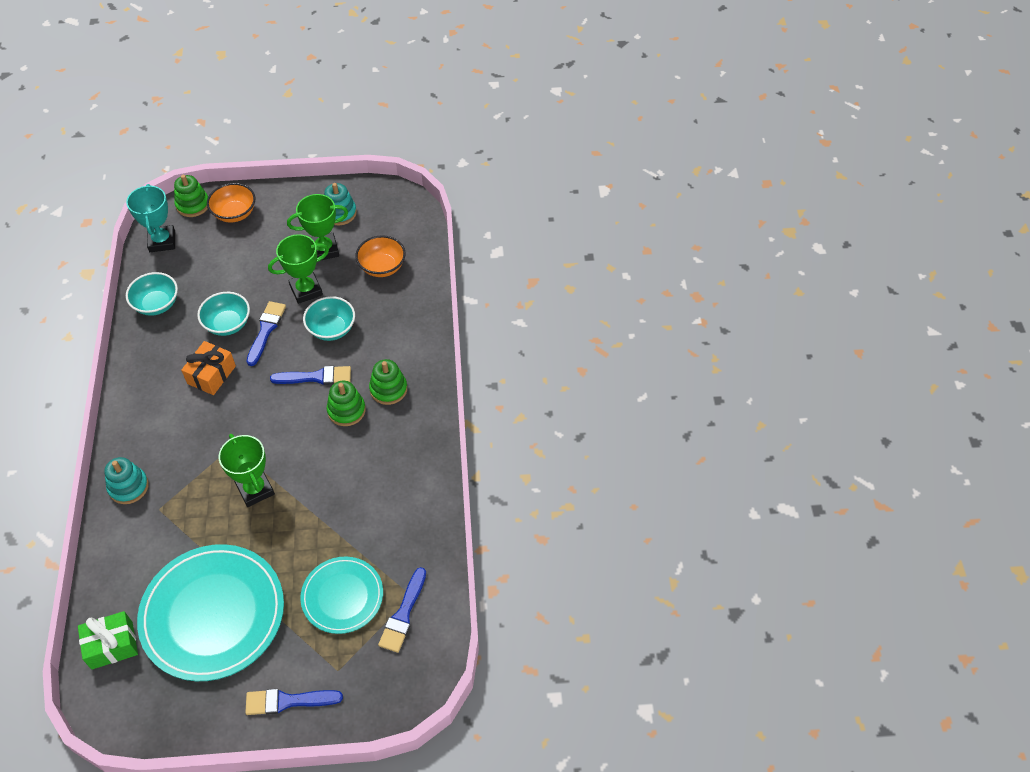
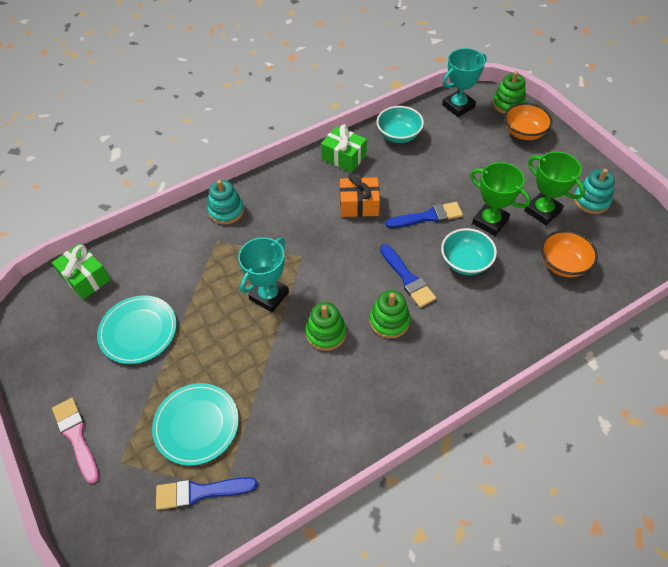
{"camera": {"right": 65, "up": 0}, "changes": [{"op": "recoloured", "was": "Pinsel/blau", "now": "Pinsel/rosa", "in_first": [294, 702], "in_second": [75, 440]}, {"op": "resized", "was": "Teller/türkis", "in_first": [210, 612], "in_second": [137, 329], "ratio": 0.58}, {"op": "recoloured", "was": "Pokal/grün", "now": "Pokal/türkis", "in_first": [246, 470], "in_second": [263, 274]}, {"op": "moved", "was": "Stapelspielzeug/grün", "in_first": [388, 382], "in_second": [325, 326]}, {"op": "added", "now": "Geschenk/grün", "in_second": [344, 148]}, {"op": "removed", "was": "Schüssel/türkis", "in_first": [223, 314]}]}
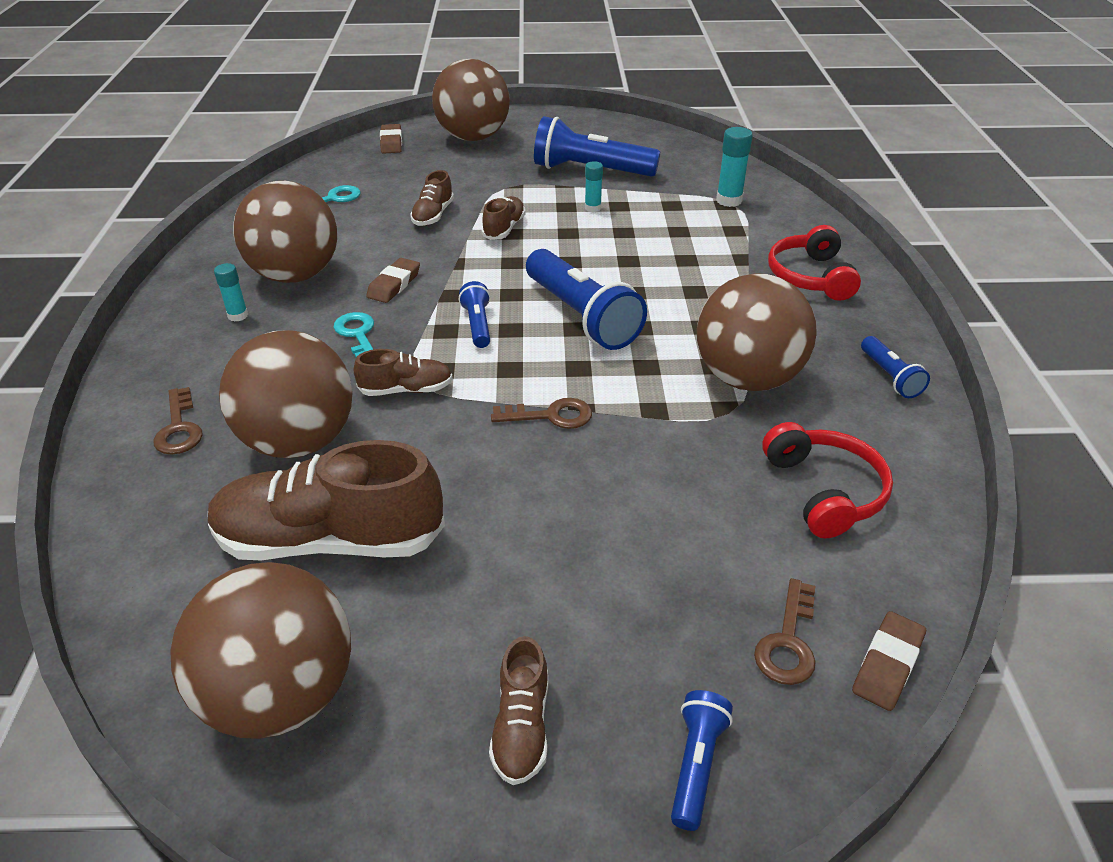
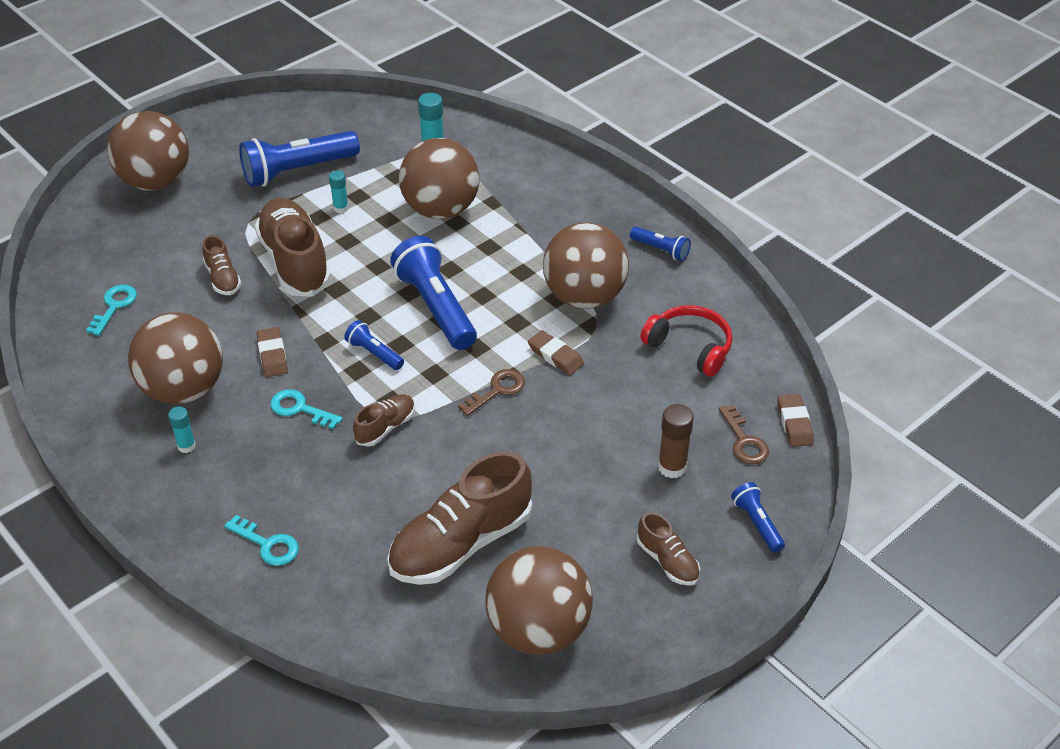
{"camera": {"right": -40, "up": 5}, "changes": [{"op": "recoloured", "was": "Schlüssel/braun", "now": "Schlüssel/türkis", "in_first": [178, 421], "in_second": [261, 540]}, {"op": "resized", "was": "Schuh/braun", "in_first": [503, 218], "in_second": [293, 247], "ratio": 2.04}, {"op": "turned", "was": "Taschenlampe/blau", "in_first": [586, 299], "in_second": [433, 293], "clockwise": -135}, {"op": "moved", "was": "Ball/braun", "in_first": [285, 394], "in_second": [439, 178]}, {"op": "moved", "was": "Radiergummi/braun", "in_first": [391, 139], "in_second": [556, 352]}, {"op": "added", "now": "Klebestift/braun", "in_second": [676, 441]}, {"op": "removed", "was": "Kopfhörer/rot", "in_first": [814, 263]}]}
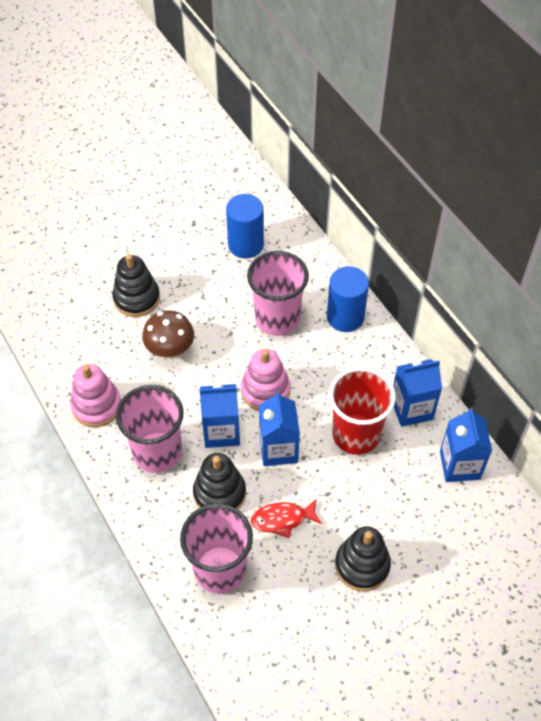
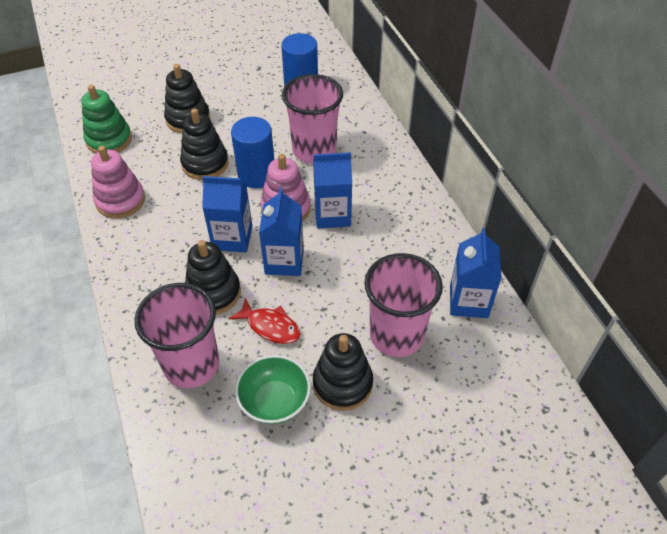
{"camera": {"right": 10, "up": -5}, "changes": [{"op": "added", "now": "Stapelspielzeug/grün", "in_second": [106, 119]}, {"op": "replaced", "was": "Pilz/braun", "now": "Stapelspielzeug/schwarz", "in_first": [168, 334], "in_second": [204, 144]}, {"op": "turned", "was": "Fisch/rot", "in_first": [286, 518], "in_second": [265, 321], "clockwise": -150}, {"op": "moved", "was": "Vollzylinder/blau", "in_first": [348, 299], "in_second": [252, 152]}, {"op": "added", "now": "Schüssel/grün", "in_second": [273, 389]}, {"op": "moved", "was": "Getränkekarton/blau", "in_first": [417, 393], "in_second": [332, 191]}, {"op": "moved", "was": "Becher/rosa", "in_first": [150, 429], "in_second": [403, 305]}, {"op": "removed", "was": "Becher/rot", "in_first": [362, 411]}]}
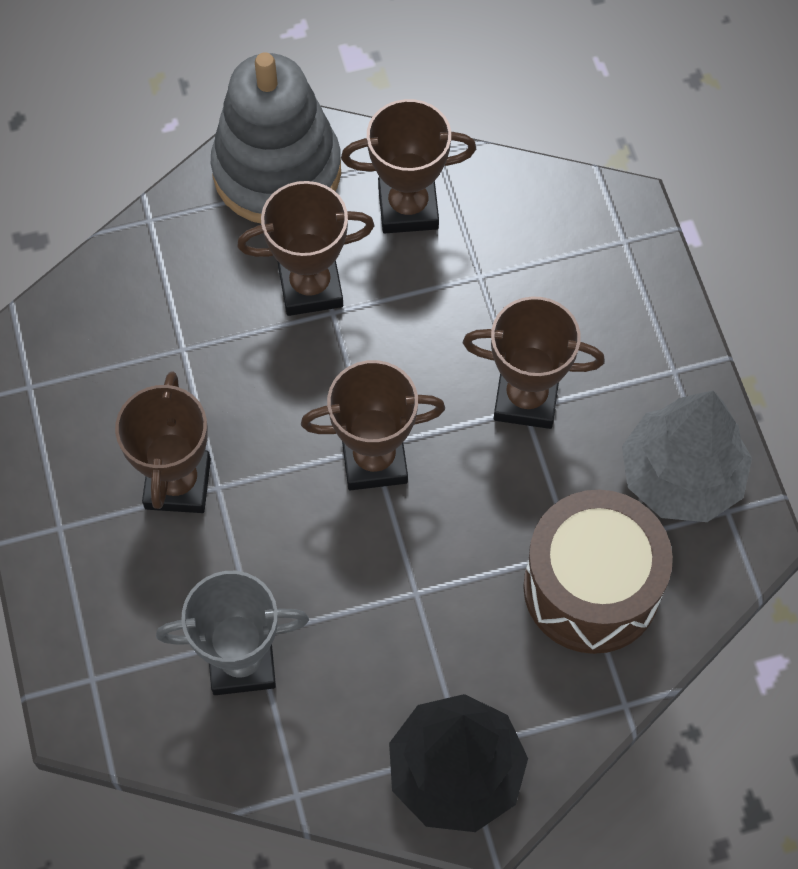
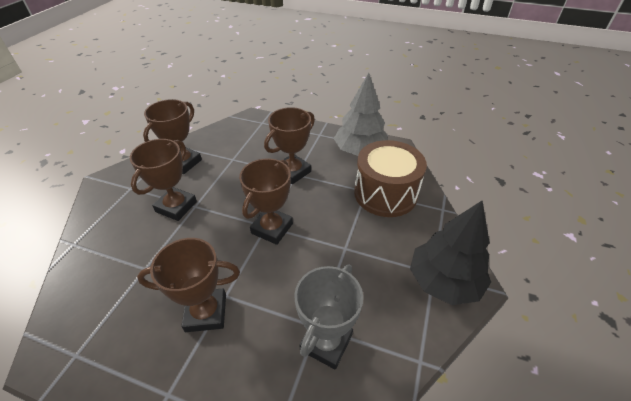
{"camera": {"right": -55, "up": -20}, "changes": [{"op": "turned", "was": "Pokal/braun", "in_first": [163, 442], "in_second": [188, 285], "clockwise": -45}, {"op": "removed", "was": "Stapelspielzeug/grau", "in_first": [276, 137]}]}
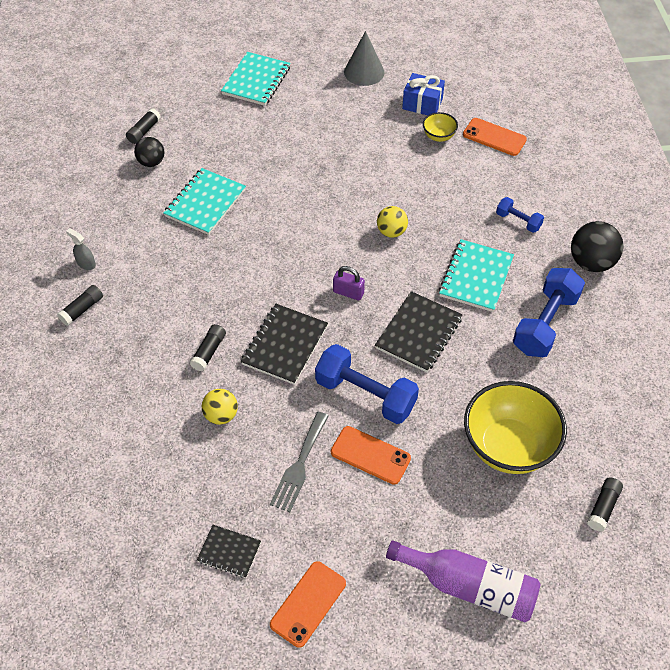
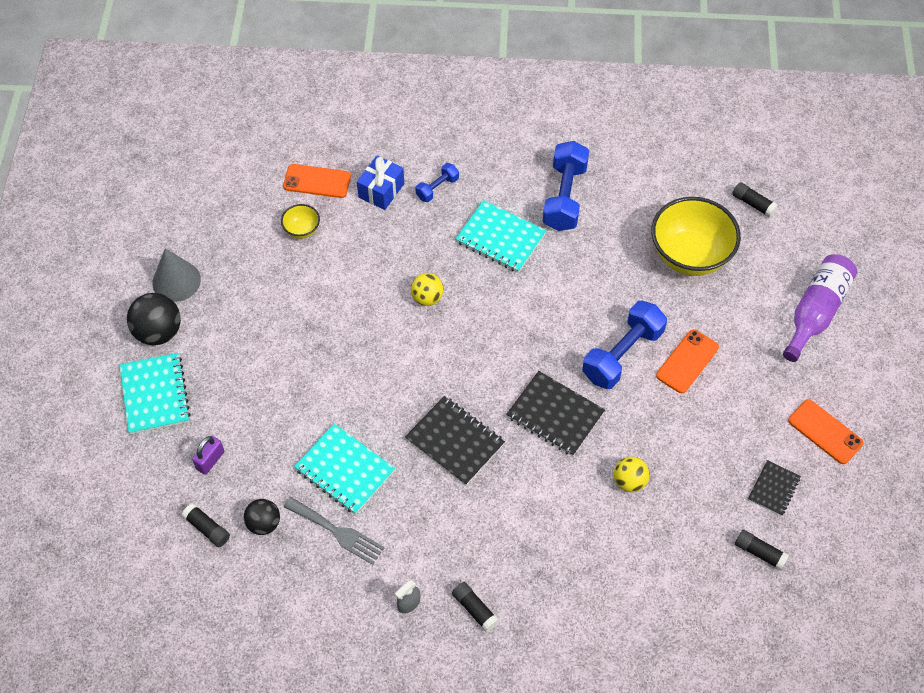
{"camera": {"right": -80, "up": 5}, "changes": [{"op": "turned", "was": "Notizbuch/türkis", "in_first": [255, 79], "in_second": [155, 393], "clockwise": 45}, {"op": "moved", "was": "Ball/schwarz", "in_first": [597, 246], "in_second": [154, 319]}, {"op": "moved", "was": "Vorhängeschloss/lila", "in_first": [349, 283], "in_second": [208, 455]}, {"op": "turned", "was": "Handy/orange", "in_first": [495, 137], "in_second": [317, 181], "clockwise": 60}, {"op": "moved", "was": "Gabel/grau", "in_first": [299, 462], "in_second": [334, 531]}, {"op": "moved", "was": "Geschenk/blau", "in_first": [423, 94], "in_second": [380, 183]}, {"op": "moved", "was": "Notizbuch/schwarz", "in_first": [418, 331], "in_second": [455, 441]}, {"op": "turned", "was": "Hantel/blau", "in_first": [549, 312], "in_second": [566, 186], "clockwise": 60}, {"op": "moved", "was": "Klebestift/schwarz", "in_first": [208, 347], "in_second": [762, 550]}]}
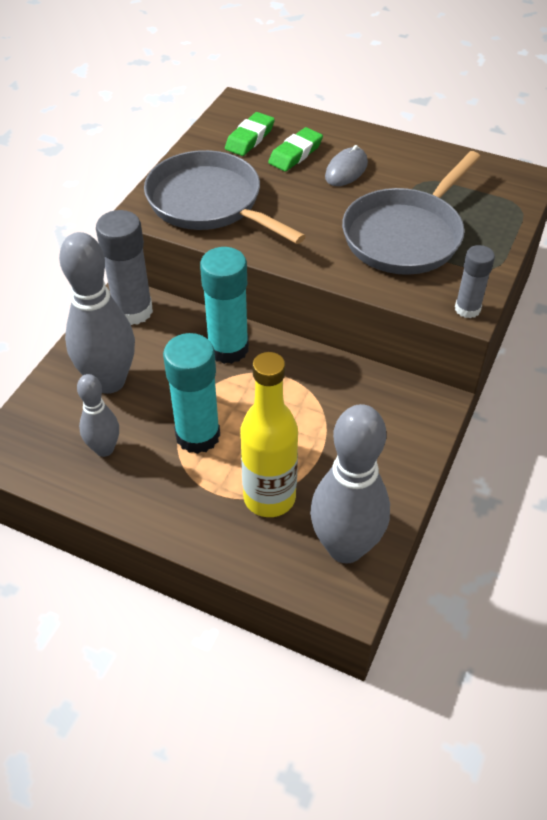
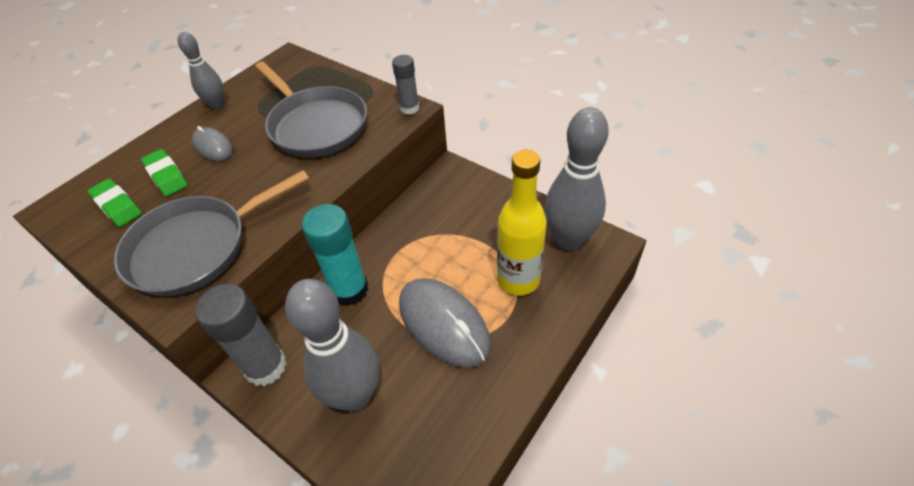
{"camera": {"right": -75, "up": 0}, "changes": [{"op": "moved", "was": "Bowlingkegel/grau", "in_first": [98, 415], "in_second": [201, 70]}, {"op": "replaced", "was": "Klebestift/türkis", "now": "Computermaus/grau", "in_first": [191, 393], "in_second": [445, 323]}]}
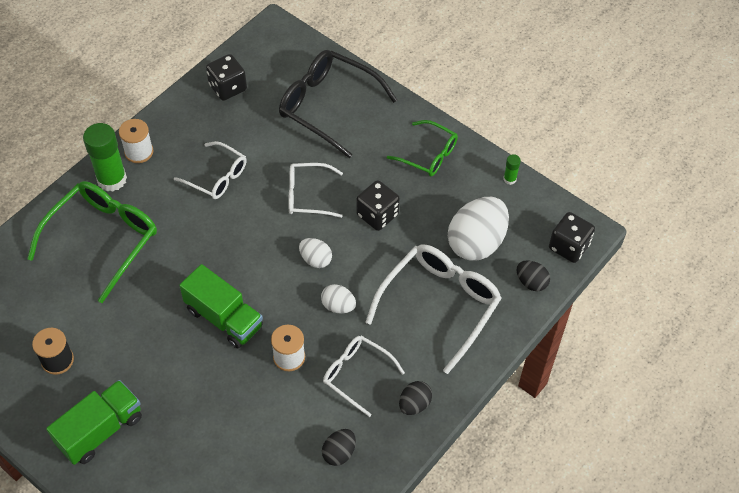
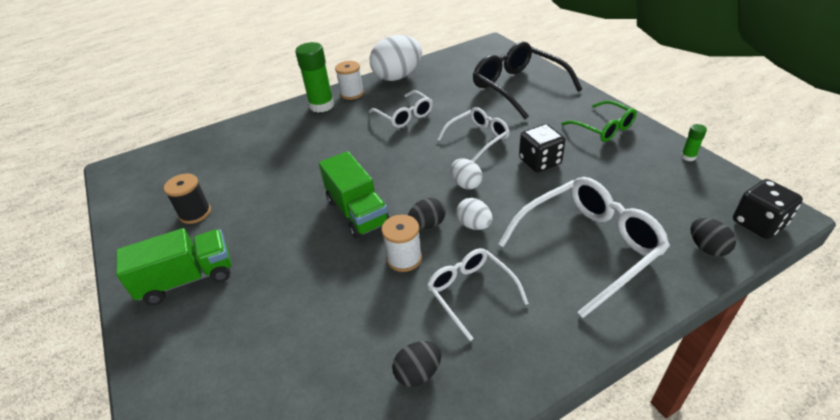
{"camera": {"right": 25, "up": -15}, "changes": [{"op": "moved", "was": "Ei/weiß", "in_first": [478, 229], "in_second": [395, 58]}, {"op": "moved", "was": "Ei/schwarz", "in_first": [415, 398], "in_second": [427, 213]}, {"op": "turned", "was": "Brille/weiß", "in_first": [315, 190], "in_second": [473, 134], "clockwise": 120}, {"op": "removed", "was": "Brille/grün", "in_first": [92, 242]}, {"op": "removed", "was": "Spielwürfel/schwarz", "in_first": [226, 77]}]}
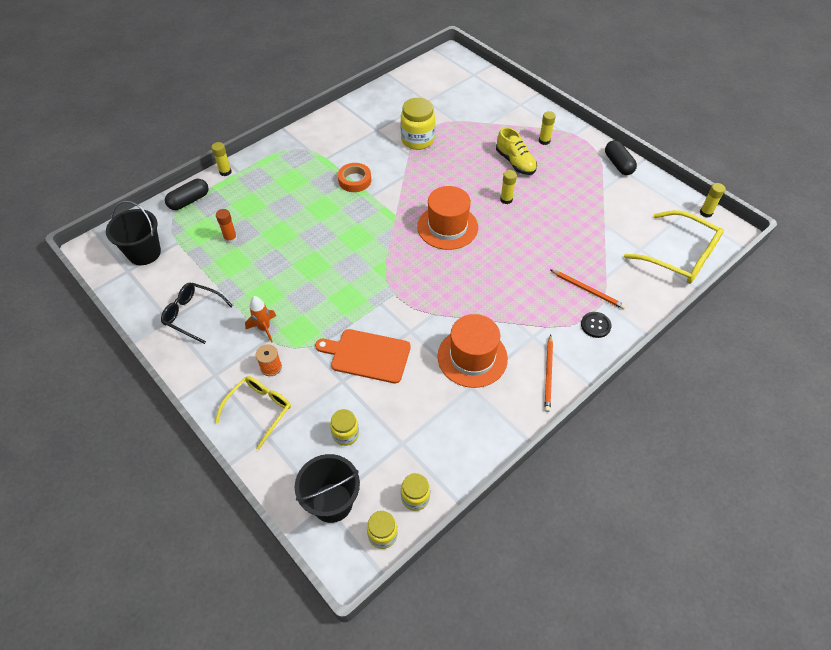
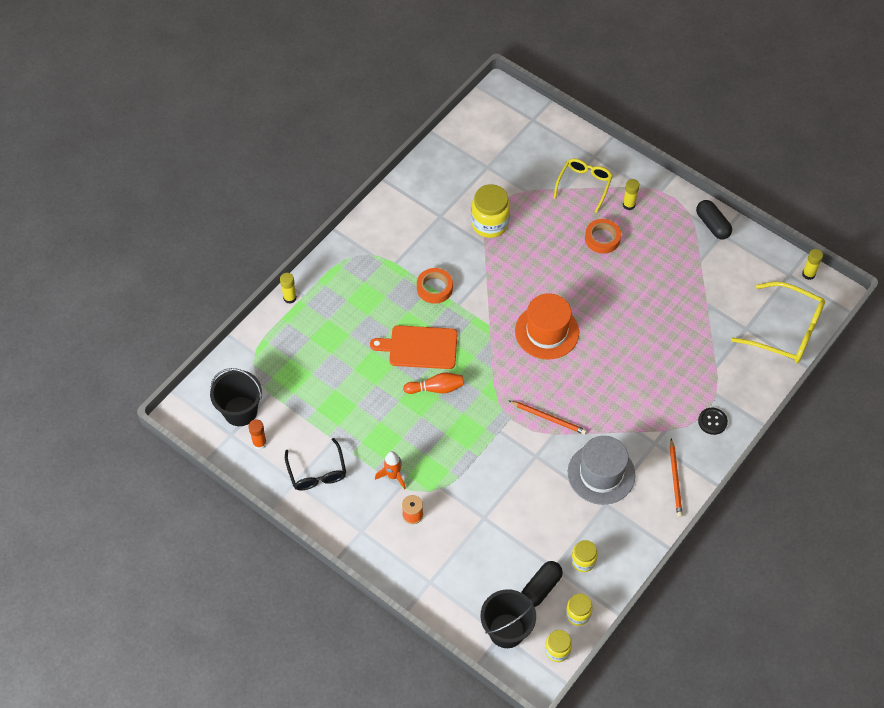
{"camera": {"right": -10, "up": 5}, "changes": [{"op": "moved", "was": "Klebestift/orange", "in_first": [226, 226], "in_second": [257, 434]}, {"op": "turned", "was": "Brille/schwarz", "in_first": [197, 313], "in_second": [315, 464], "clockwise": -120}, {"op": "moved", "was": "Schneidebrett/orange", "in_first": [363, 356], "in_second": [414, 347]}, {"op": "added", "now": "Bowlingkegel/orange", "in_second": [433, 383]}, {"op": "moved", "was": "Bleistift/orange", "in_first": [588, 289], "in_second": [548, 418]}, {"op": "moved", "was": "Kapsel/schwarz", "in_first": [187, 194], "in_second": [542, 584]}, {"op": "moved", "was": "Brille/gelb", "in_first": [253, 413], "in_second": [583, 186]}, {"op": "recoloured", "was": "Hut/orange", "now": "Hut/grau", "in_first": [472, 351], "in_second": [601, 470]}, {"op": "moved", "was": "Einmachglas/gelb", "in_first": [344, 427], "in_second": [584, 556]}, {"op": "replaced", "was": "Schuh/gelb", "now": "Klebeband/orange", "in_first": [516, 151], "in_second": [603, 236]}, {"op": "removed", "was": "Klebestift/gelb", "in_first": [508, 187]}]}
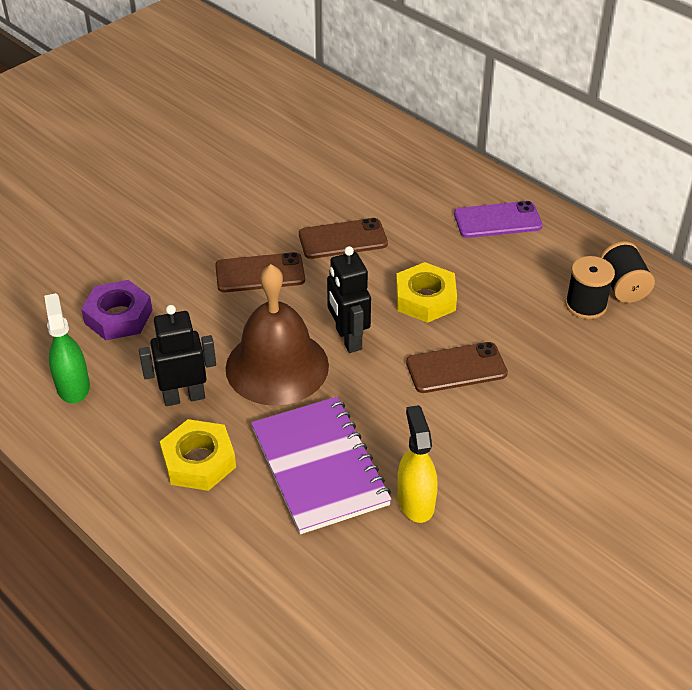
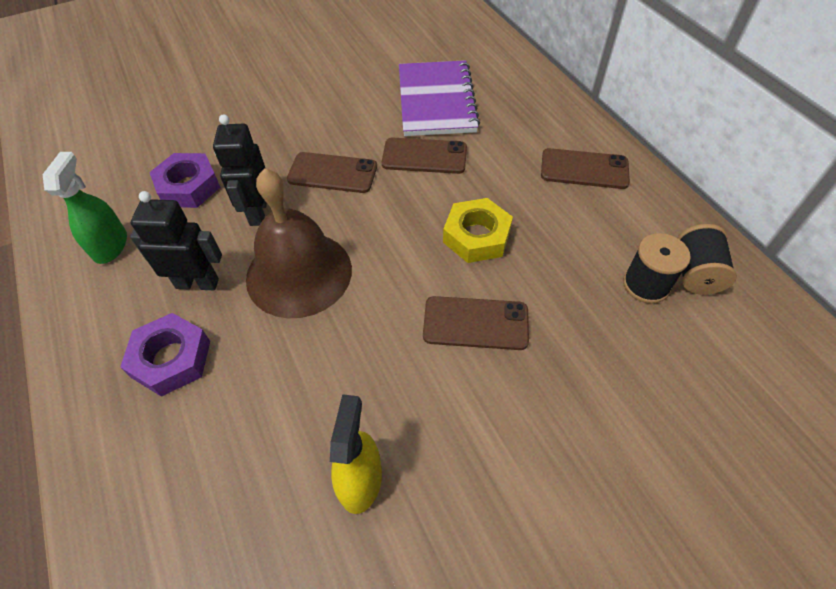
{"camera": {"right": 20, "up": 10}, "changes": [{"op": "recoloured", "was": "Sechskantmutter/gelb", "now": "Sechskantmutter/lila", "in_first": [198, 455], "in_second": [165, 355]}, {"op": "moved", "was": "Roboter/schwarz", "in_first": [349, 299], "in_second": [240, 170]}, {"op": "moved", "was": "Notizbuch/lila", "in_first": [321, 465], "in_second": [439, 98]}, {"op": "recoloured", "was": "Handy/lila", "now": "Handy/braun", "in_first": [498, 219], "in_second": [585, 168]}]}
